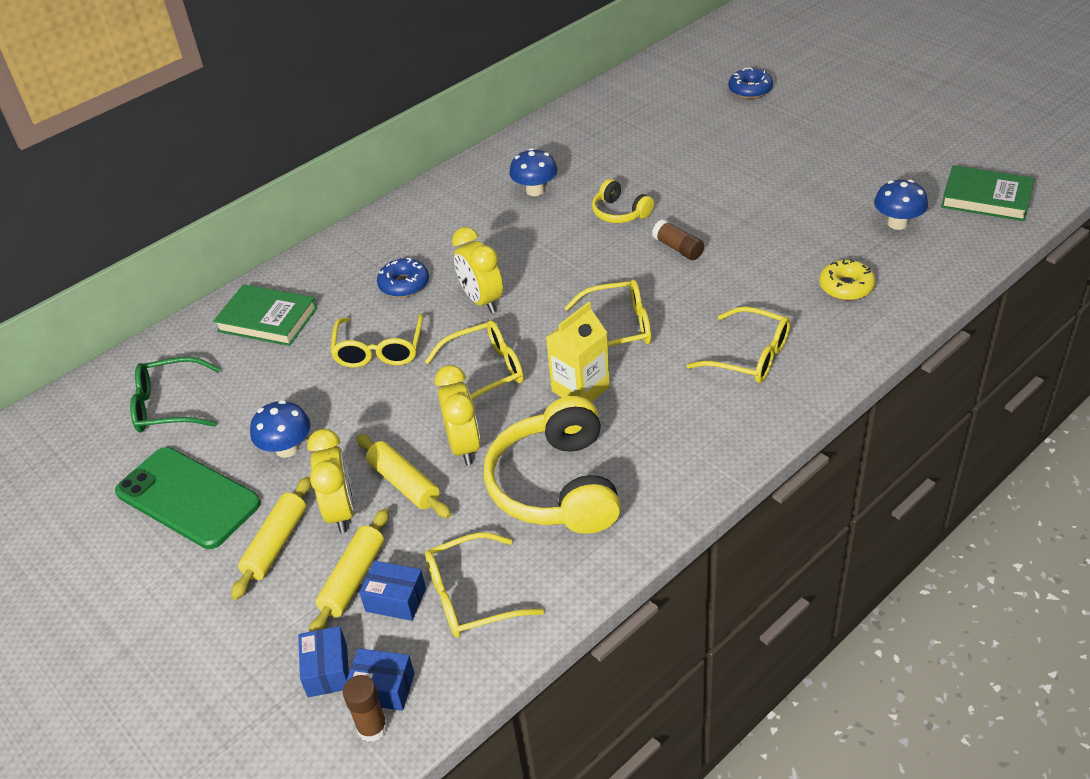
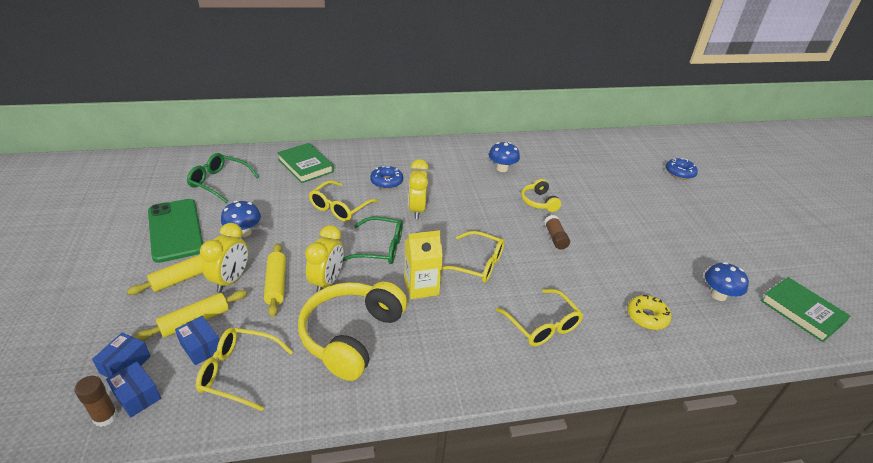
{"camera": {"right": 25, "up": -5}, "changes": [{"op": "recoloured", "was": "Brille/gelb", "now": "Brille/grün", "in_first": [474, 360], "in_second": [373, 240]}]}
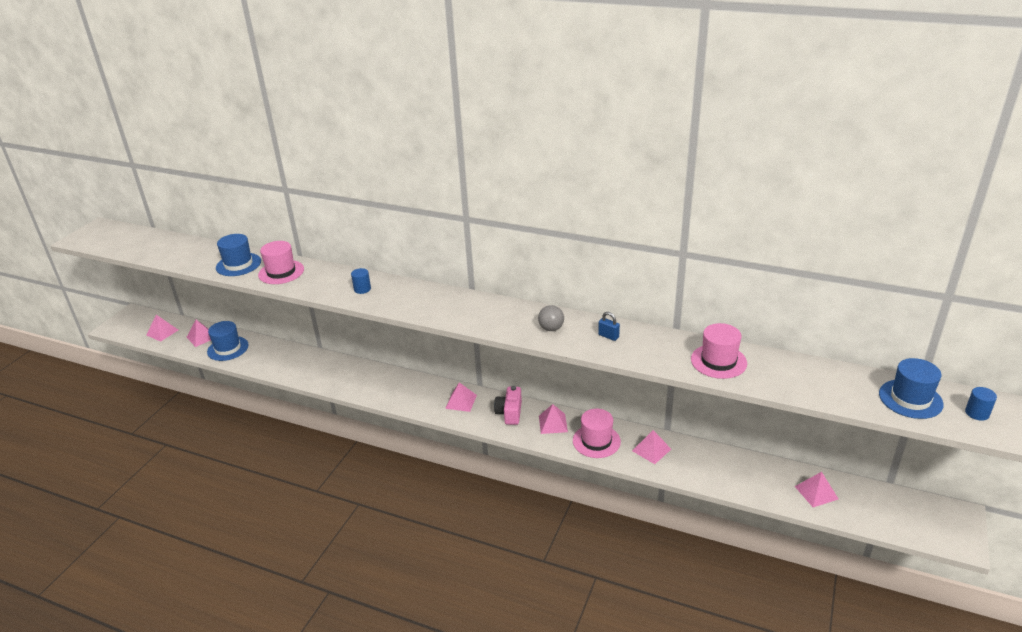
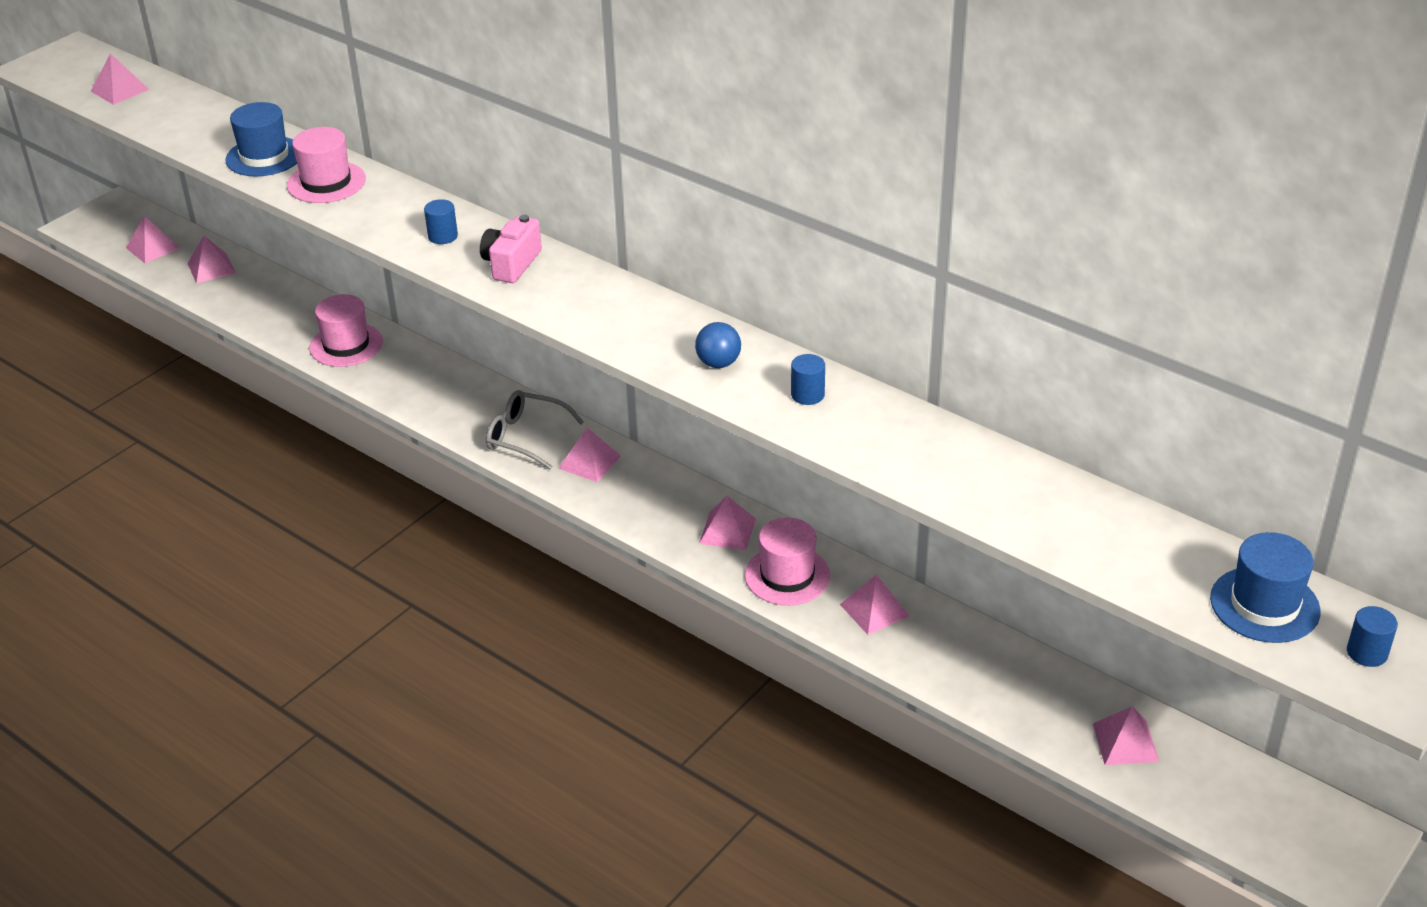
{"camera": {"right": 15, "up": 5}, "changes": [{"op": "added", "now": "Pyramide/rosa", "in_second": [120, 79]}, {"op": "moved", "was": "Hut/rosa", "in_first": [719, 351], "in_second": [346, 330]}, {"op": "moved", "was": "Kamera/rosa", "in_first": [508, 405], "in_second": [511, 249]}, {"op": "added", "now": "Brille/grau", "in_second": [535, 430]}, {"op": "recoloured", "was": "Ball/grau", "now": "Ball/blau", "in_first": [551, 318], "in_second": [718, 345]}, {"op": "replaced", "was": "Vorhängeschloss/blau", "now": "Vollzylinder/blau", "in_first": [609, 326], "in_second": [808, 379]}, {"op": "removed", "was": "Hut/blau", "in_first": [228, 341]}]}
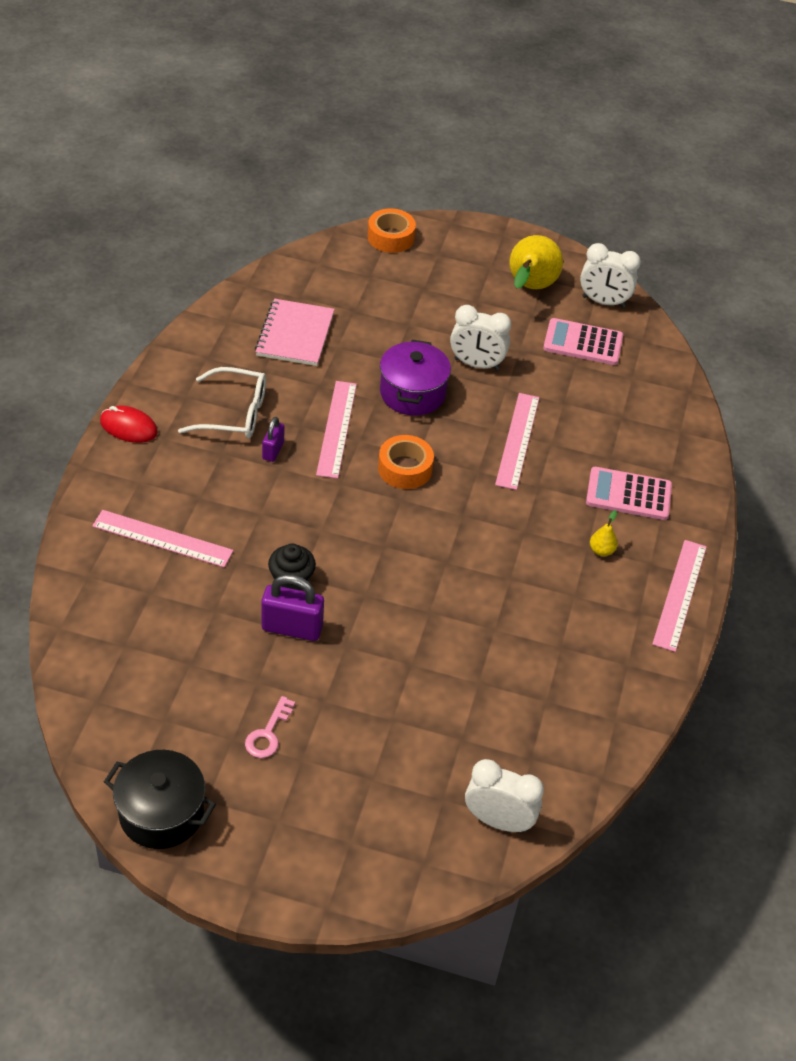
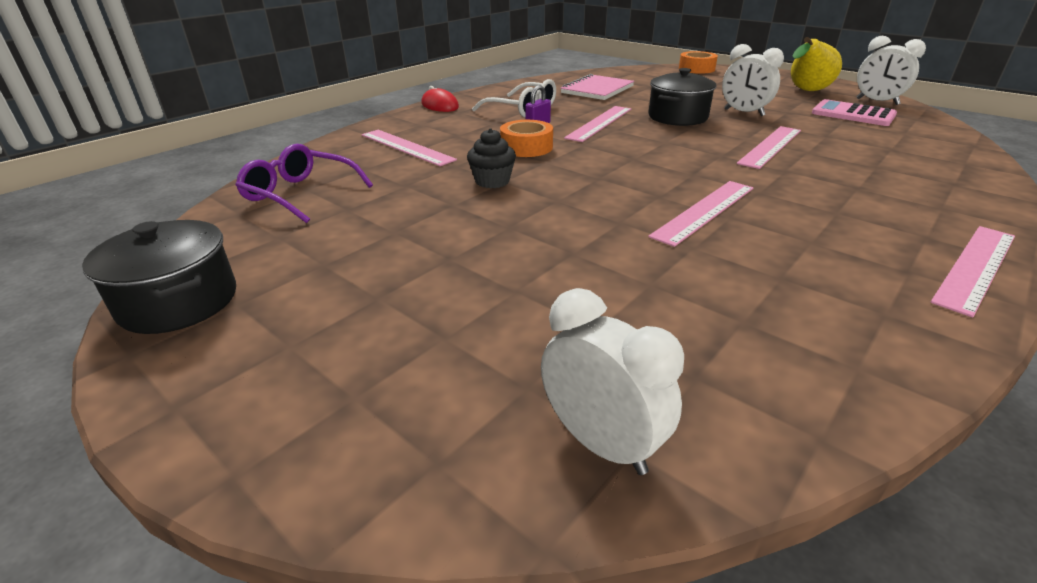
{"camera": {"right": 30, "up": -15}, "changes": [{"op": "added", "now": "Brille/lila", "in_second": [304, 183]}, {"op": "moved", "was": "Klebeband/orange", "in_first": [406, 462], "in_second": [526, 138]}, {"op": "recoloured", "was": "Kochtopf/lila", "now": "Kochtopf/schwarz", "in_first": [415, 378], "in_second": [682, 97]}, {"op": "added", "now": "Lineal/rosa", "in_second": [700, 214]}, {"op": "removed", "was": "Schlüssel/rosa", "in_first": [270, 727]}, {"op": "removed", "was": "Vorhängeschloss/lila", "in_first": [292, 607]}, {"op": "removed", "was": "Taschenrechner/rosa", "in_first": [629, 493]}, {"op": "removed", "was": "Birne/gelb", "in_first": [604, 533]}]}
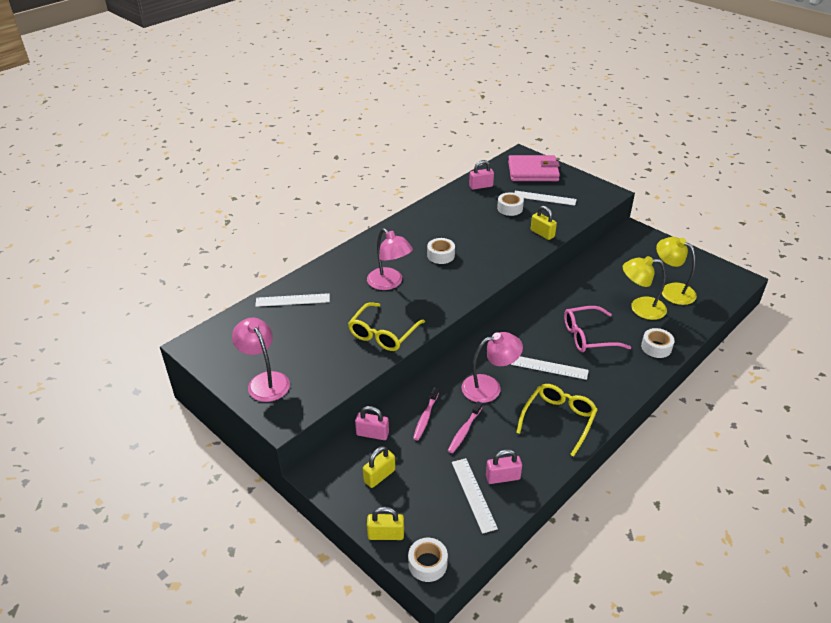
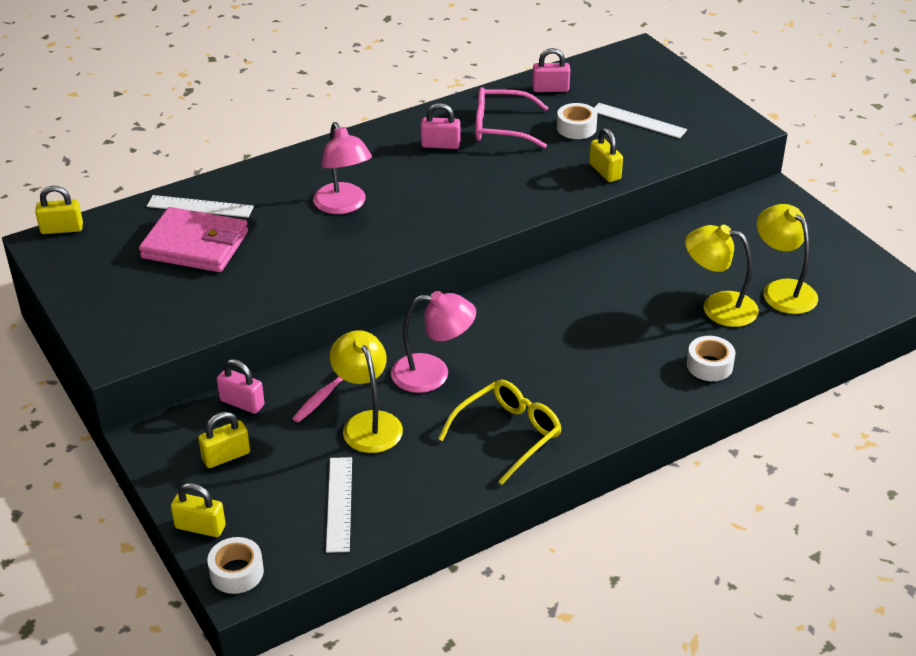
{"camera": {"right": 15, "up": 0}, "changes": [{"op": "added", "now": "Vorhängeschloss/gelb", "in_second": [59, 209]}, {"op": "moved", "was": "Geldbörse/rosa", "in_first": [534, 168], "in_second": [193, 239]}, {"op": "replaced", "was": "Zahnbürste/rosa", "now": "Lampe/gelb", "in_first": [465, 427], "in_second": [366, 391]}, {"op": "moved", "was": "Vorhängeschloss/rosa", "in_first": [504, 466], "in_second": [440, 126]}, {"op": "moved", "was": "Brille/rosa", "in_first": [597, 329], "in_second": [511, 118]}, {"op": "removed", "was": "Lampe/rosa", "in_first": [261, 360]}, {"op": "removed", "was": "Brille/gelb", "in_first": [386, 326]}, {"op": "removed", "was": "Klebeband/weiß", "in_first": [441, 251]}, {"op": "removed", "was": "Lineal/weiß", "in_first": [550, 368]}]}
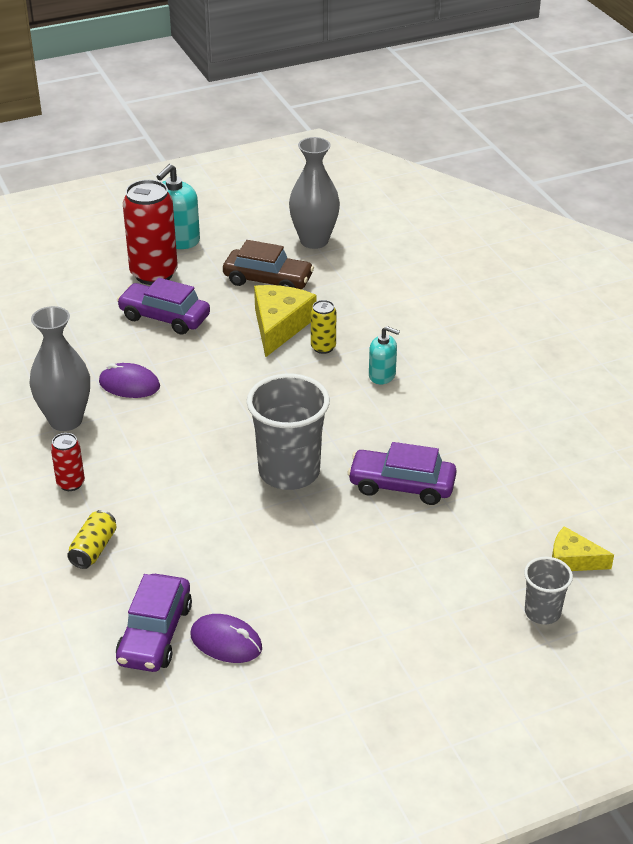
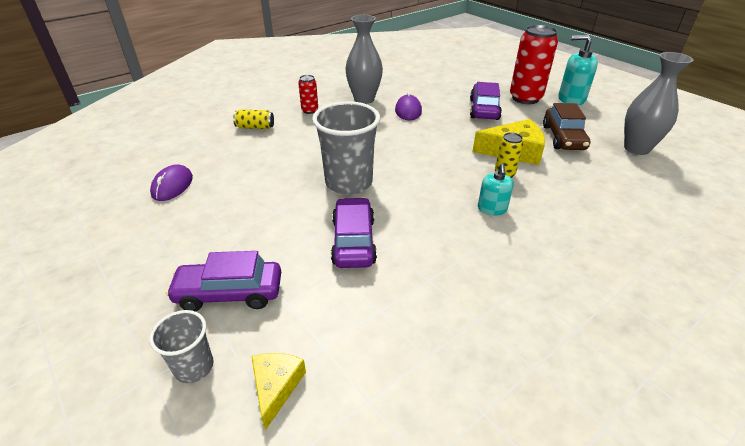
{"camera": {"right": 75, "up": 0}, "changes": [{"op": "moved", "was": "Auto/lila", "in_first": [154, 623], "in_second": [223, 281]}]}
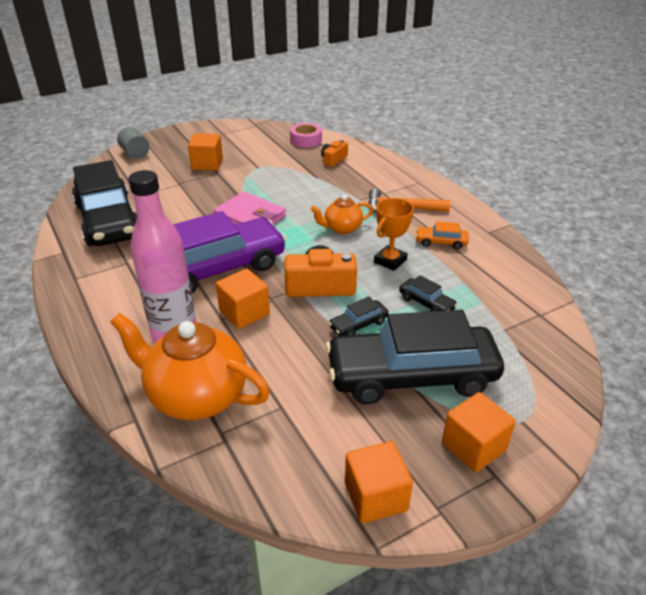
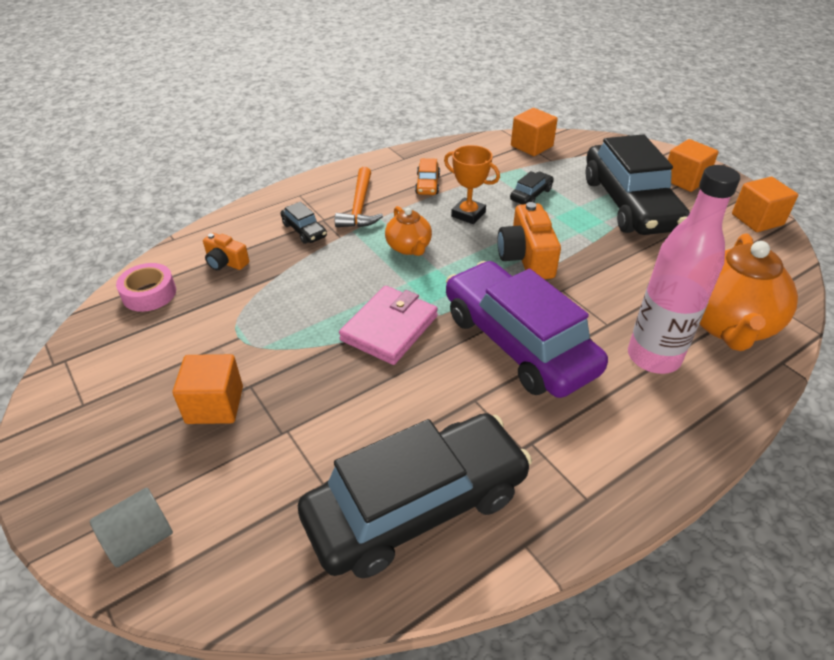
{"camera": {"right": -95, "up": 5}, "changes": [{"op": "moved", "was": "Auto/schwarz", "in_first": [358, 316], "in_second": [303, 222]}, {"op": "moved", "was": "Kubus/orange", "in_first": [243, 299], "in_second": [534, 132]}]}
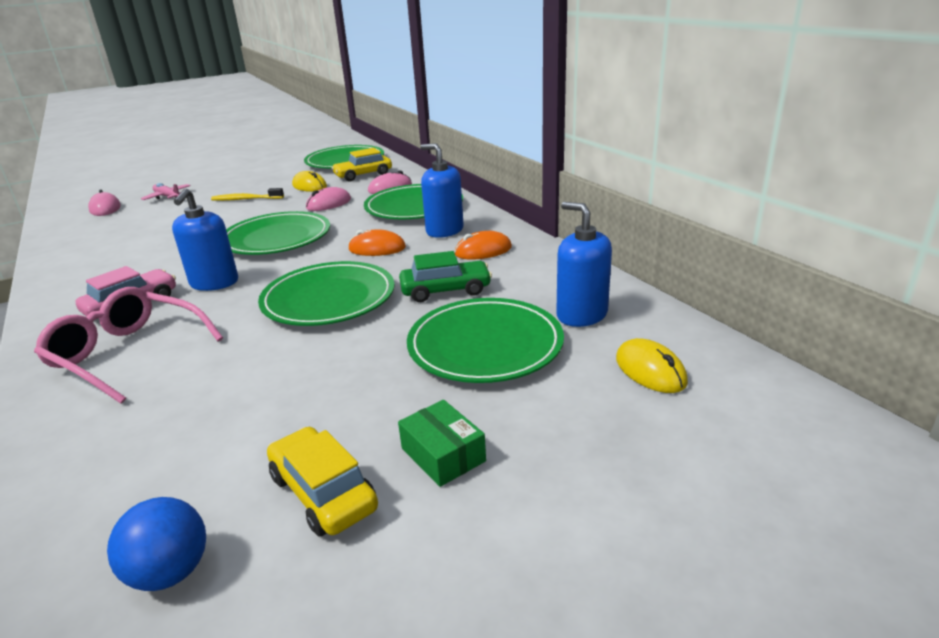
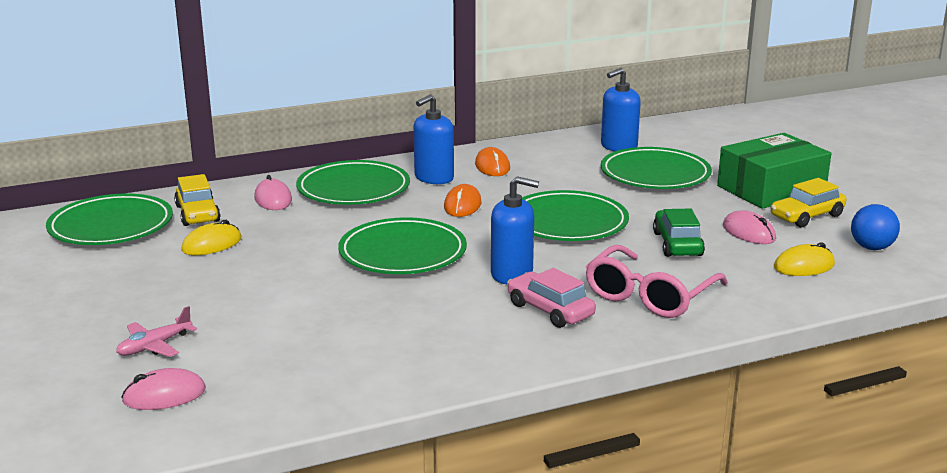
{"camera": {"right": -85, "up": -5}, "changes": [{"op": "moved", "was": "Auto/grün", "in_first": [445, 276], "in_second": [679, 233]}, {"op": "resized", "was": "Schachtel/grün", "in_first": [442, 443], "in_second": [774, 171], "ratio": 2.09}, {"op": "moved", "was": "Computermaus/rosa", "in_first": [328, 199], "in_second": [749, 227]}, {"op": "moved", "was": "Computermaus/gelb", "in_first": [652, 365], "in_second": [804, 259]}, {"op": "removed", "was": "Zahnbürste/gelb", "in_first": [247, 194]}]}
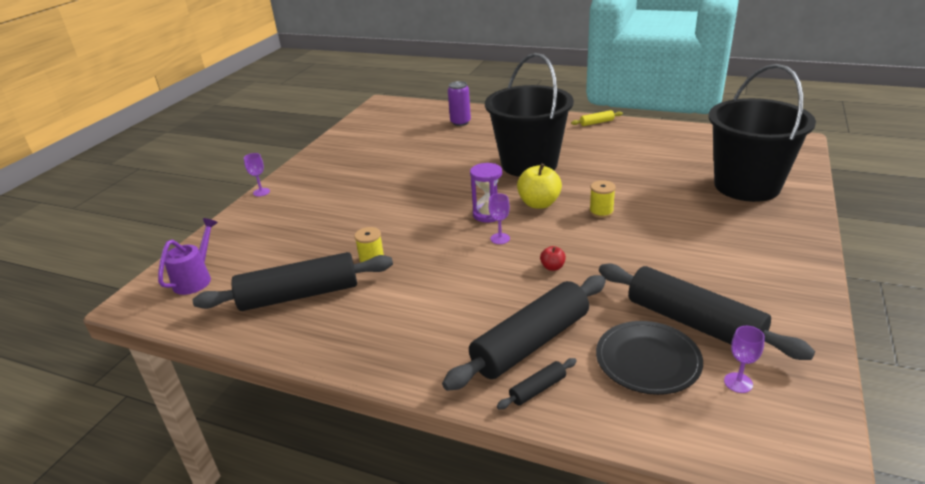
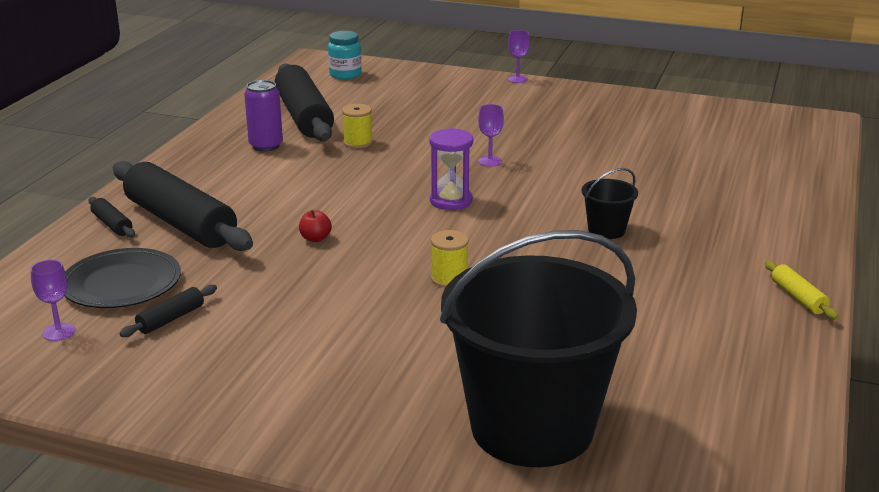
{"camera": {"right": 85, "up": -5}, "changes": [{"op": "resized", "was": "Nudelholz/schwarz", "in_first": [707, 312], "in_second": [168, 311], "ratio": 0.42}, {"op": "moved", "was": "Dose/lila", "in_first": [459, 103], "in_second": [263, 115]}, {"op": "replaced", "was": "Gießkanne/lila", "now": "Einmachglas/türkis", "in_first": [188, 256], "in_second": [345, 55]}, {"op": "moved", "was": "Kelch/lila", "in_first": [499, 218], "in_second": [491, 135]}, {"op": "resized", "was": "Eimer/schwarz", "in_first": [529, 115], "in_second": [610, 203], "ratio": 0.4}, {"op": "removed", "was": "Apfel/gelb", "in_first": [539, 186]}]}
